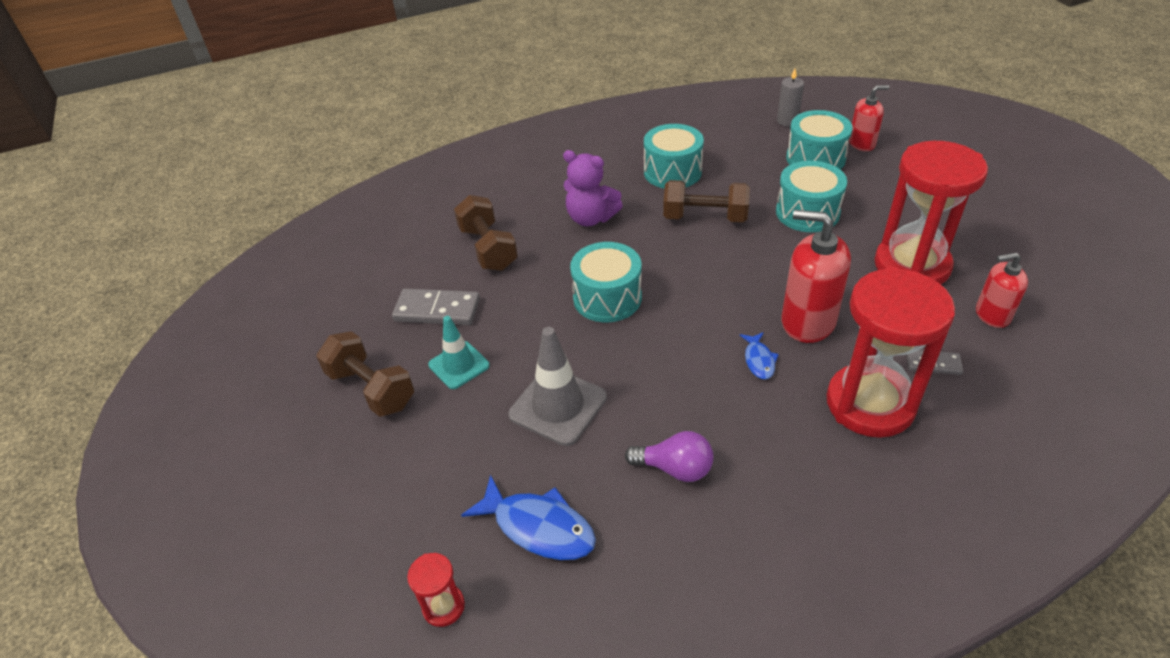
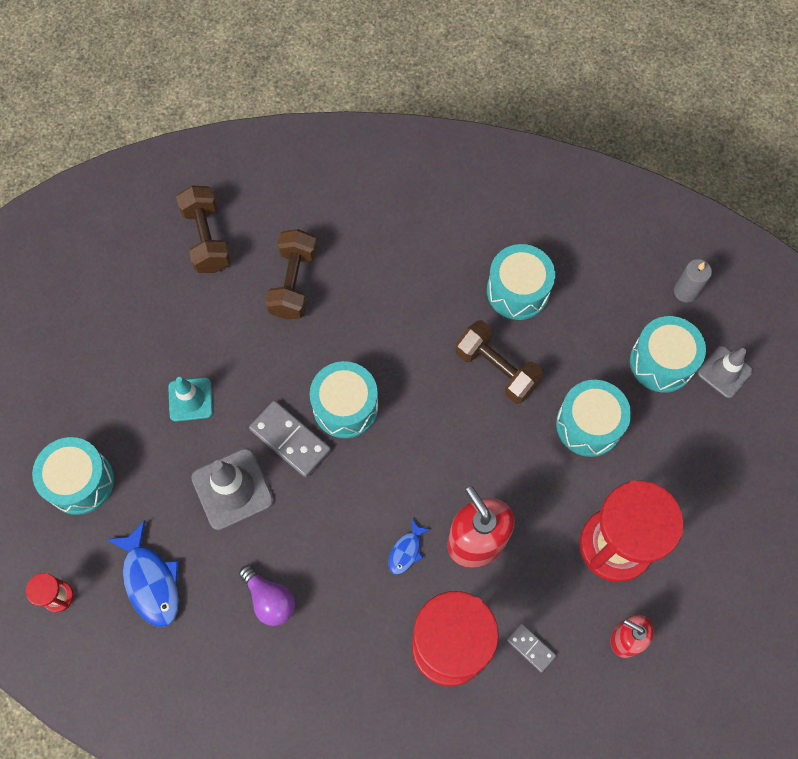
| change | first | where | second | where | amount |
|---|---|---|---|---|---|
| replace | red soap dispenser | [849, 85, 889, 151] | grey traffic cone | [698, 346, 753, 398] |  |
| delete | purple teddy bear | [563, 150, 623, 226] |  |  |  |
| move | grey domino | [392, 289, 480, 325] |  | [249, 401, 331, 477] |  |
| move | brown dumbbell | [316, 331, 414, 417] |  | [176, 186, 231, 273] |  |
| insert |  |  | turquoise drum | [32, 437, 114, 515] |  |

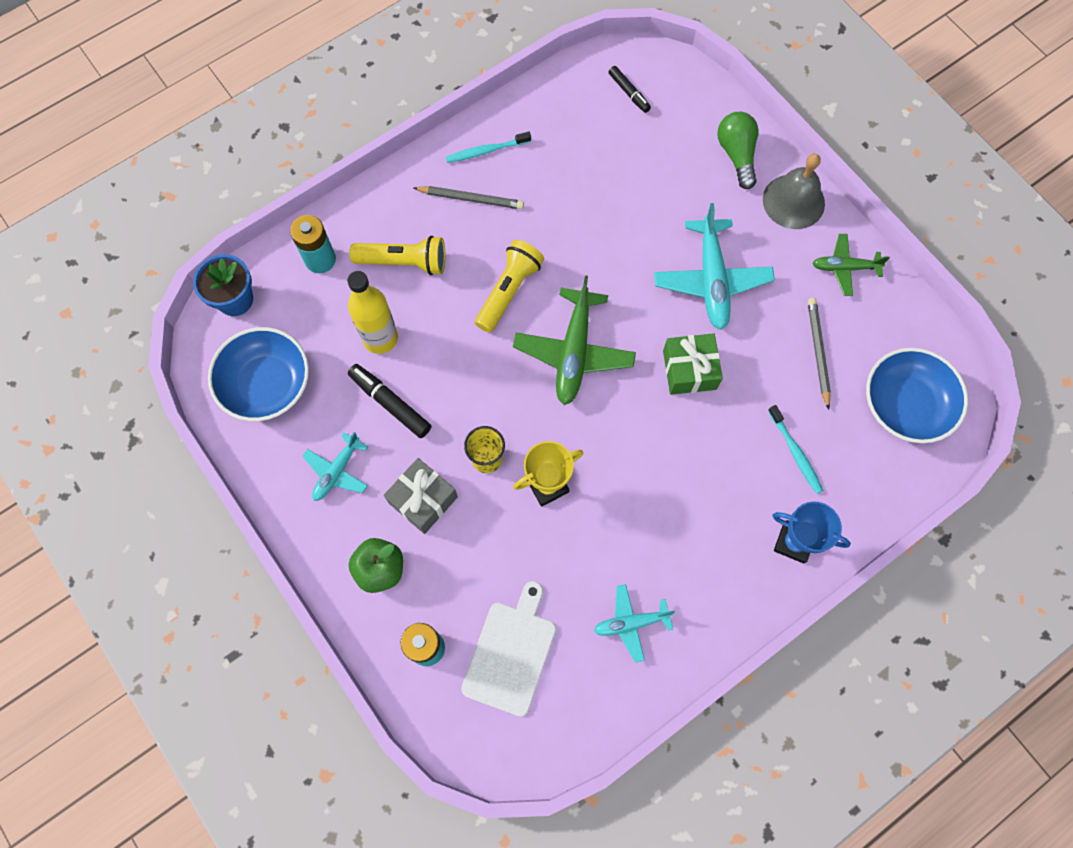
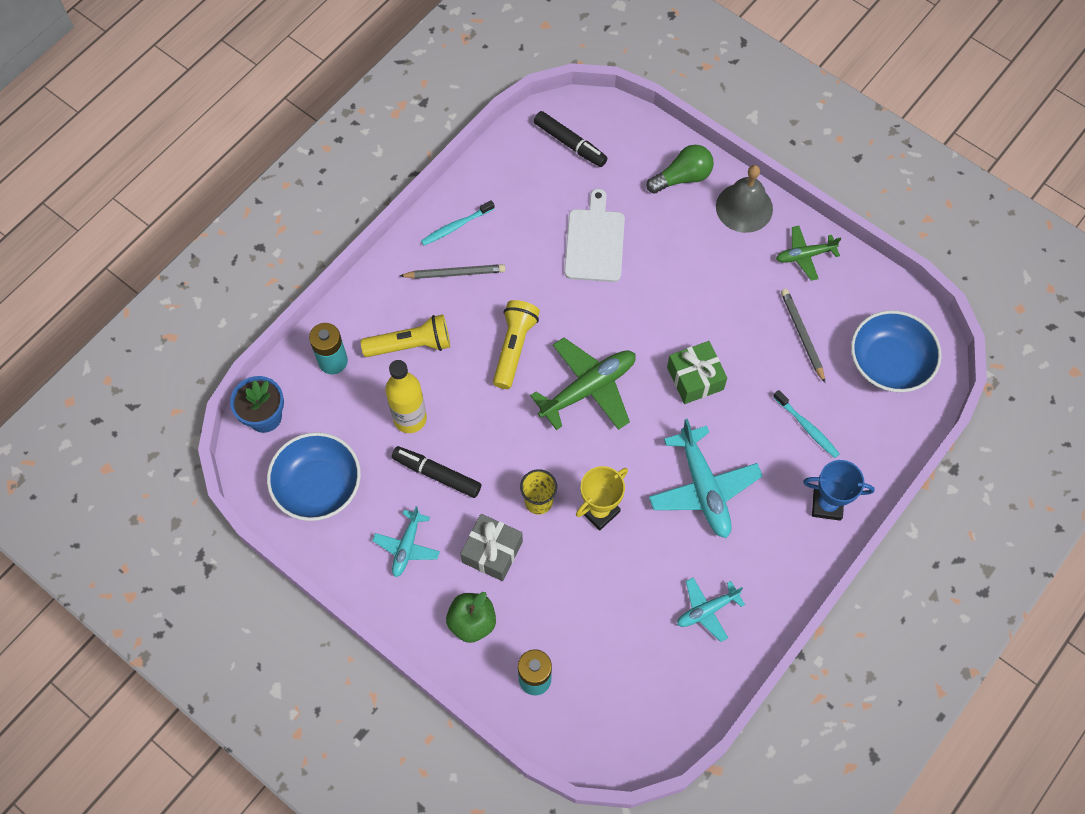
| change | first | where | second | where | amount |
|---|---|---|---|---|---|
| resize | black marker | [608, 66, 651, 113] |  | [534, 111, 608, 167] | x1.55 |
| rotate | green light bulb | [717, 112, 759, 189] |  | [646, 145, 714, 194] | 90 degrees clockwise |
| move | turquoise plane | [654, 203, 775, 330] |  | [649, 419, 763, 538] |  |
| rotate | green plane | [513, 275, 636, 405] |  | [530, 338, 636, 430] | 120 degrees counterclockwise |
| move | white cutting board | [461, 581, 556, 716] |  | [564, 189, 625, 282] |  |

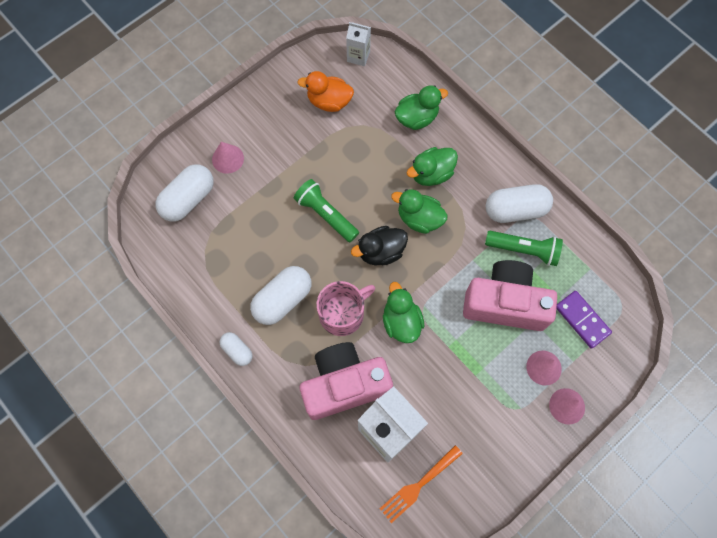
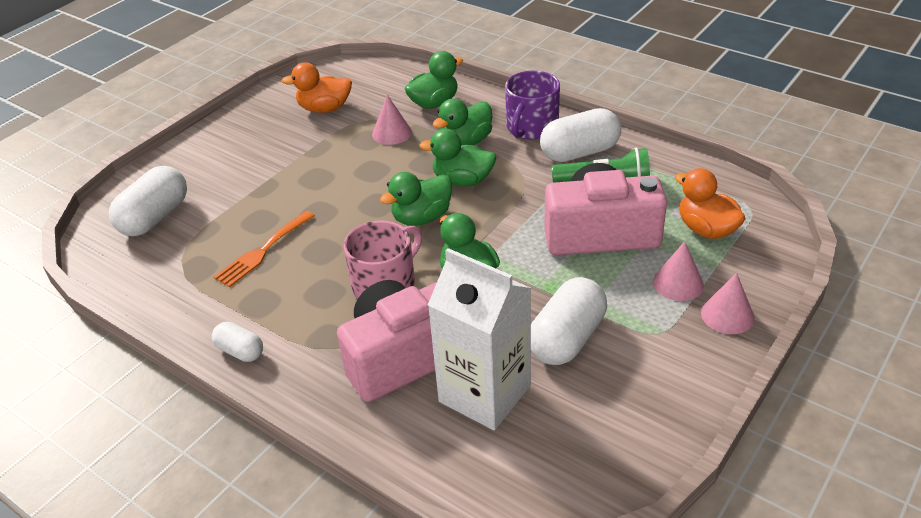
| change | first | where | second | where | amount |
|---|---|---|---|---|---|
| delete | white carton | [346, 22, 371, 66] |  |  |  |
| move | pink cone | [212, 142, 244, 174] |  | [372, 95, 412, 145] |  |
| delete | green flashlight | [294, 179, 359, 242] |  |  |  |
| recolor | black duck | [351, 226, 408, 265] | green duck | [380, 172, 452, 226] |  |
| move | white capsule | [250, 266, 312, 325] |  | [531, 277, 607, 365] |  |
| replace | purple domino | [556, 291, 612, 349] | orange duck | [675, 168, 746, 239] |  |
| move | orange fork | [379, 445, 463, 523] |  | [214, 211, 315, 287] |  |
| insert |  |  | purple mug | [505, 71, 560, 139] |  |

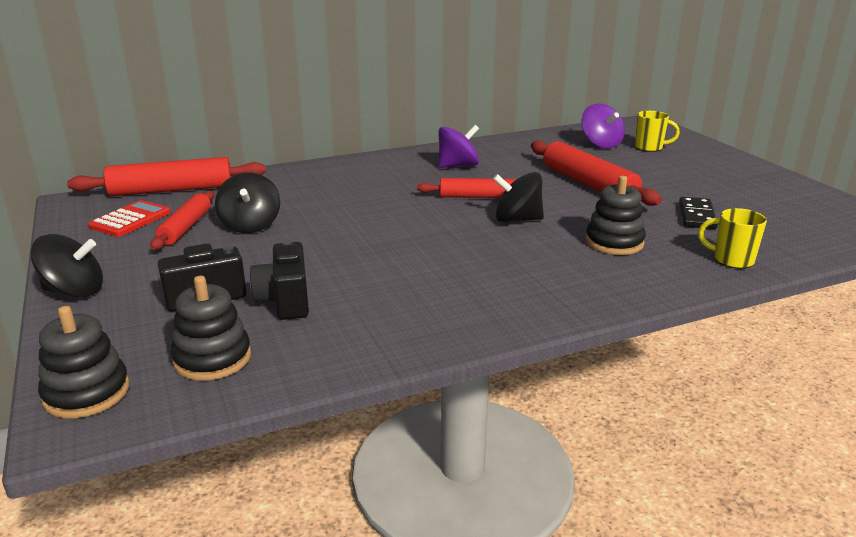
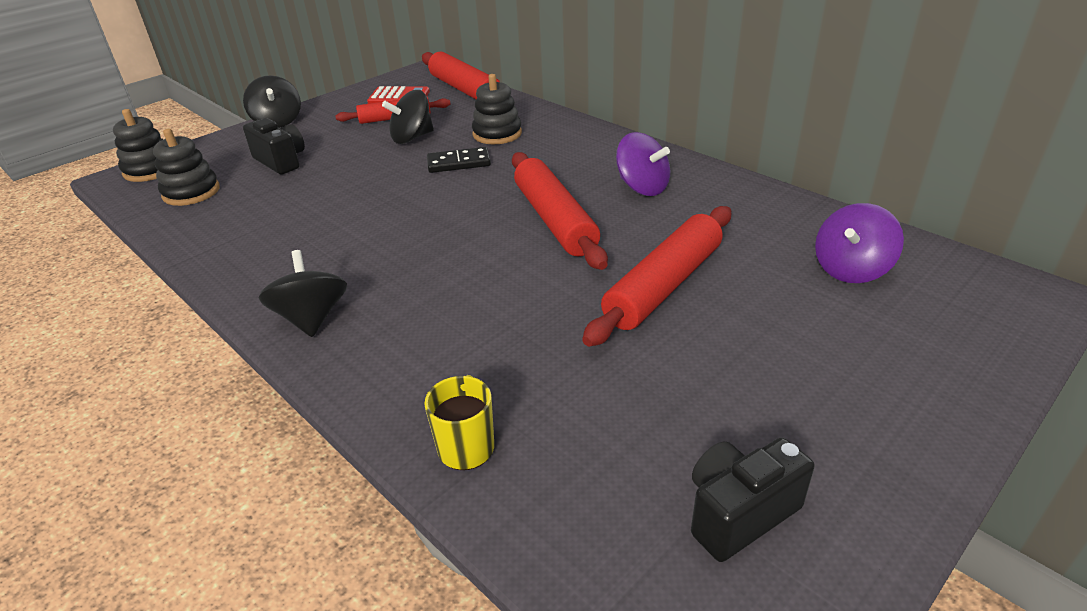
| change | first | where | second | where | amount |
|---|---|---|---|---|---|
| delete | yellow mug | [635, 111, 680, 152] |  |  |  |
| move | black spinning top | [493, 172, 544, 223] |  | [259, 250, 347, 337] |  |
| move | black stacking toy | [585, 176, 646, 255] |  | [472, 74, 522, 144] |  |
| resize | red rolling pin | [417, 178, 516, 198] |  | [512, 152, 608, 270] | x1.57 |
| move | black domino | [679, 197, 718, 229] |  | [427, 147, 491, 173] |  |
| move | black camera | [250, 239, 309, 320] |  | [691, 437, 815, 562] |  |

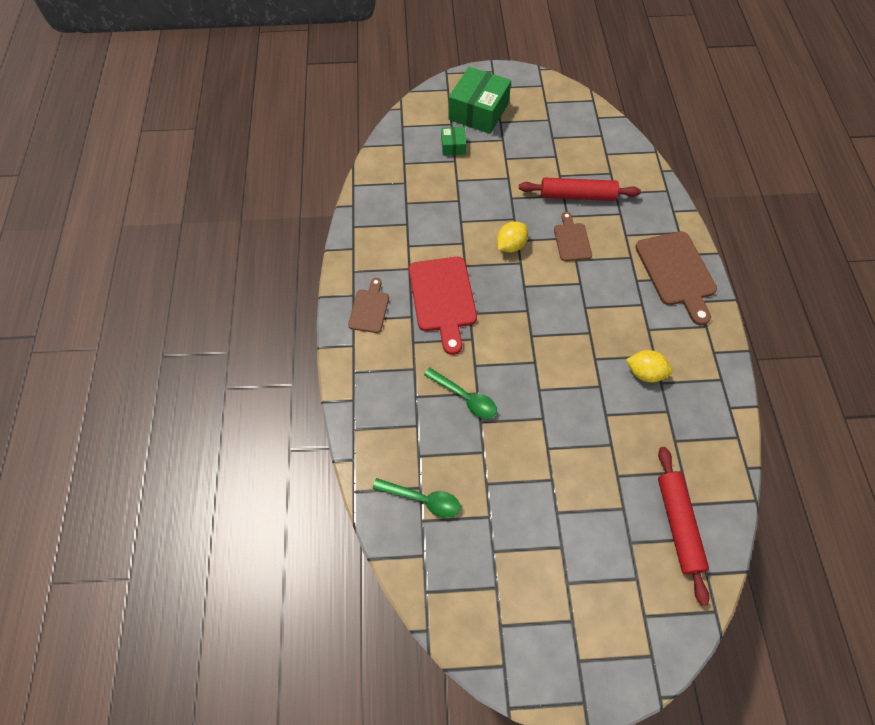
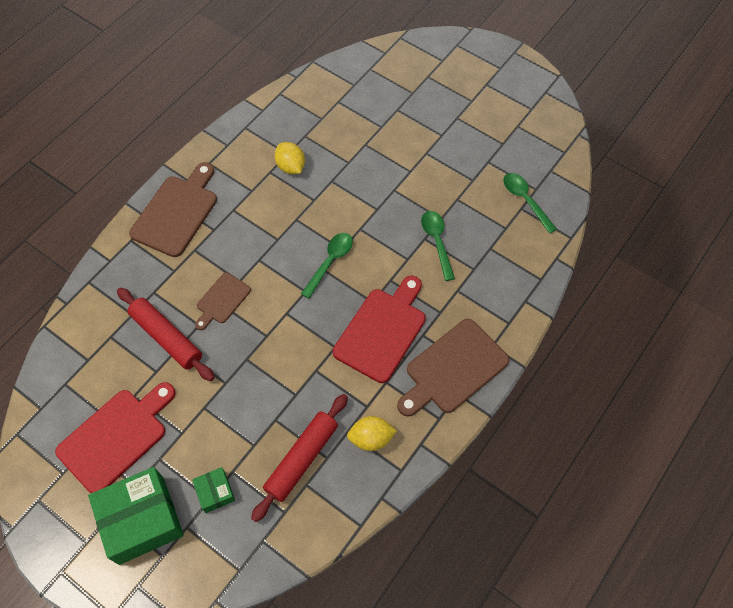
| change | first | where | second | where | amount |
|---|---|---|---|---|---|
| rotate | green box | [441, 127, 466, 156] |  | [192, 467, 235, 513] | 60 degrees counterclockwise |
| move | yellow lemon | [497, 222, 528, 252] |  | [347, 416, 397, 451] |  |
| resize | brown cutting board | [348, 278, 389, 333] |  | [397, 319, 509, 417] | x1.77 |
| move | red rolling pin | [658, 447, 710, 606] |  | [251, 394, 348, 522] |  |
| insert |  |  | green spoon | [301, 233, 353, 299] |  |
| insert |  |  | red cutting board | [55, 382, 176, 493] |  |

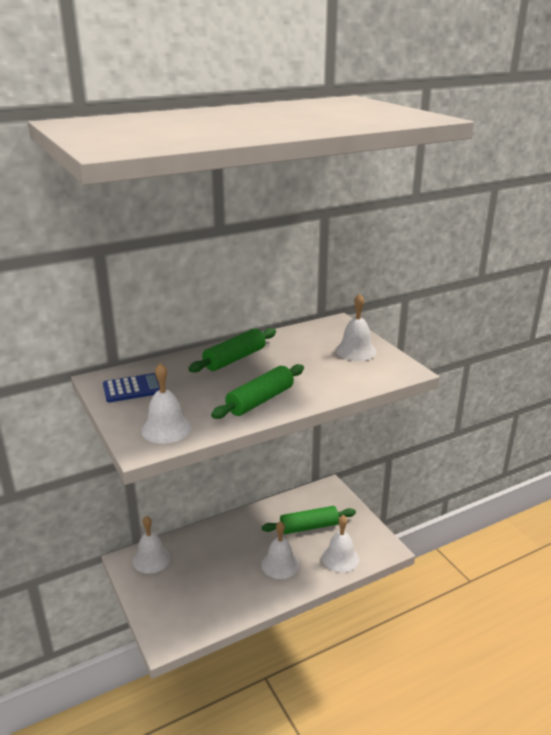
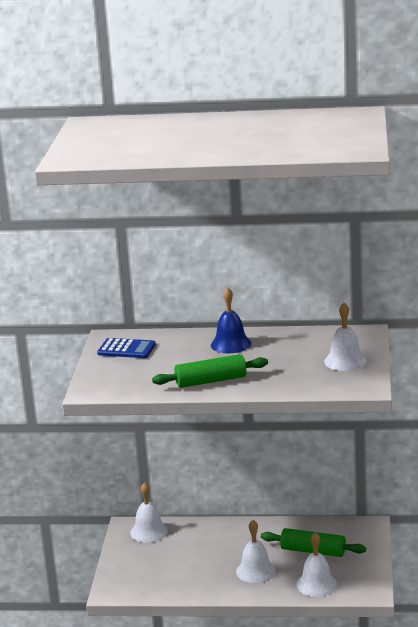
| change | first | where | second | where | amount |
|---|---|---|---|---|---|
| replace | green rolling pin | [188, 328, 276, 373] | blue bell | [211, 287, 251, 353] |  |
| delete | white bell | [141, 363, 191, 444] |  |  |  |

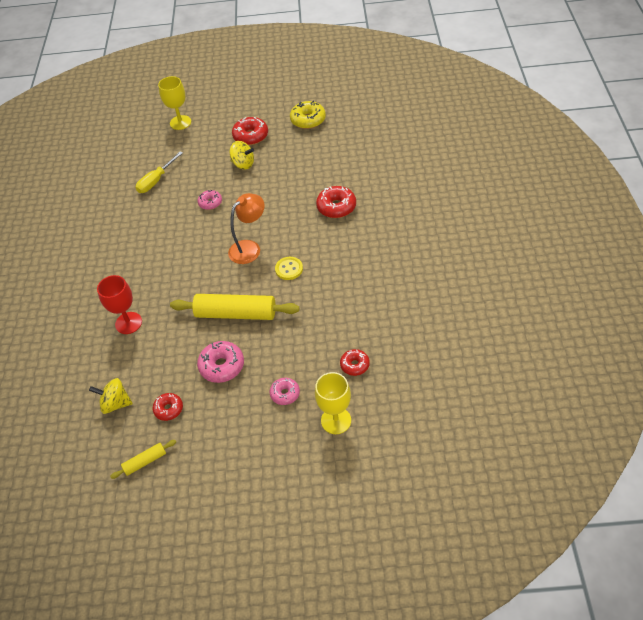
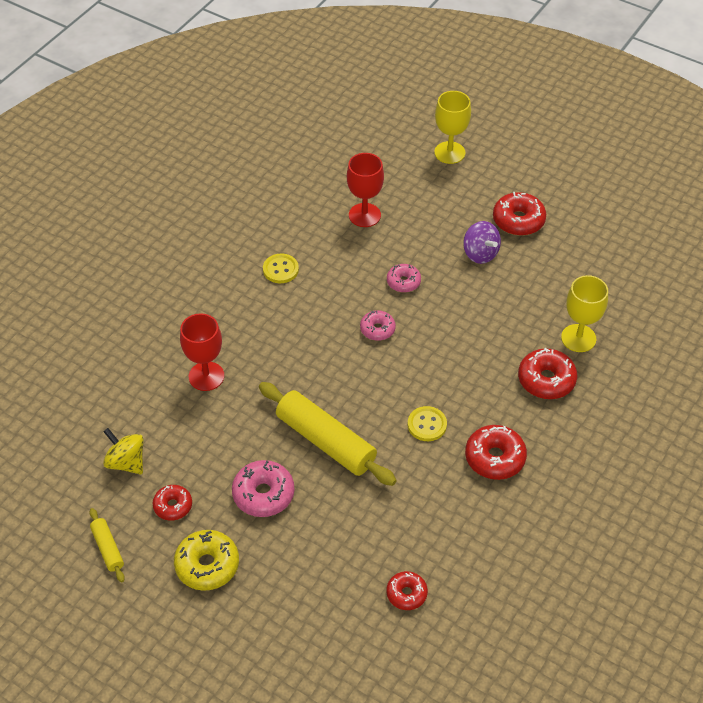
| change | first | where | second | where | amount |
|---|---|---|---|---|---|
| move | yellow donut | [290, 101, 326, 129] |  | [174, 530, 239, 591] |  |
| recolor | yellow spinning top | [230, 141, 254, 170] | purple spinning top | [463, 221, 501, 264] |  |
| replace | yellow screwdriver | [135, 152, 183, 193] | red goblet | [347, 153, 384, 227] |  |
| delete | orange lamp | [228, 193, 265, 264] |  |  |  |
| move | yellow goblet | [315, 372, 351, 434] |  | [561, 275, 608, 352] |  |
| move | pink donut | [270, 378, 300, 405] |  | [360, 310, 396, 341] |  |
| rotate | yellow rolling pin | [110, 440, 176, 479] |  | [90, 508, 125, 582] | 60 degrees clockwise |
| insert |  |  | yellow button | [263, 254, 299, 283] |  |
| insert |  |  | red donut | [465, 425, 527, 480] |  |

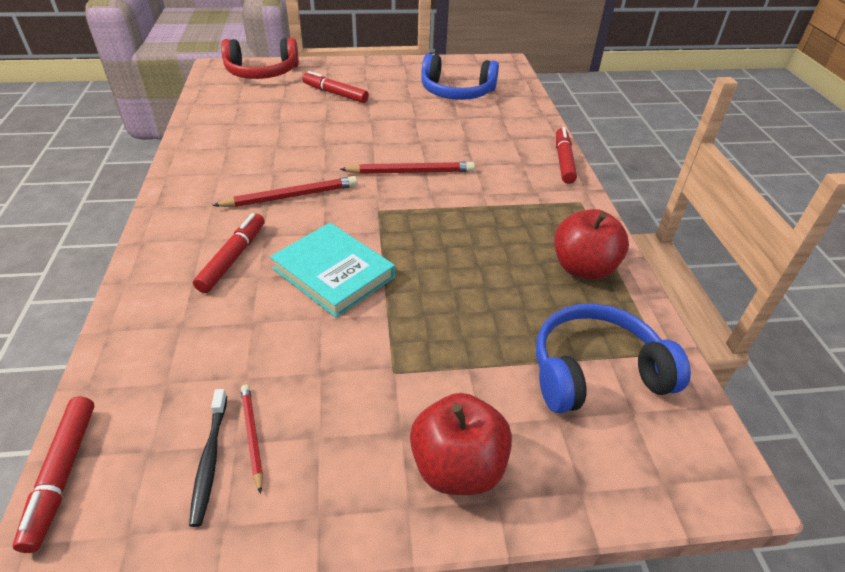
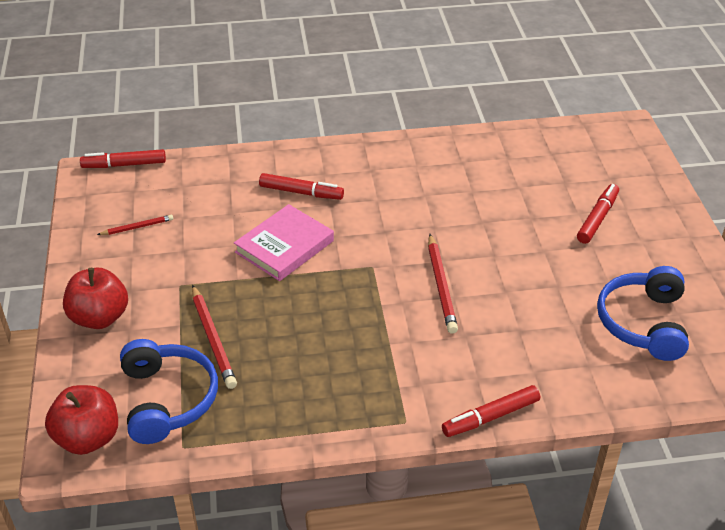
| change | first | where | second | where | amount |
|---|---|---|---|---|---|
| delete | red headphones | [221, 38, 299, 79] |  |  |  |
| rotate | red marker | [556, 127, 577, 184] |  | [442, 385, 540, 437] | 150 degrees clockwise |
| move | red pencil | [212, 176, 357, 207] |  | [192, 285, 237, 389] |  |
| move | red apple | [554, 209, 629, 280] |  | [45, 385, 118, 455] |  |
| recolor | turquoise book | [270, 223, 395, 318] | pink book | [234, 204, 334, 281] |  |
| delete | black toothbrush | [189, 389, 227, 527] |  |  |  |

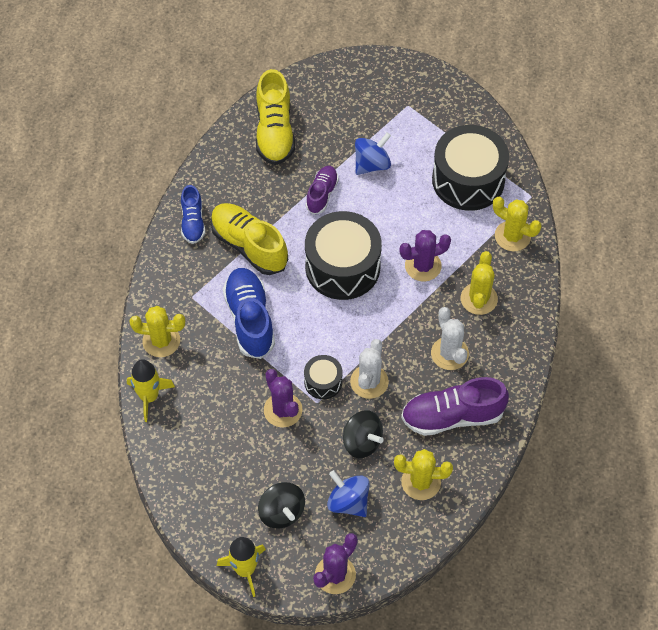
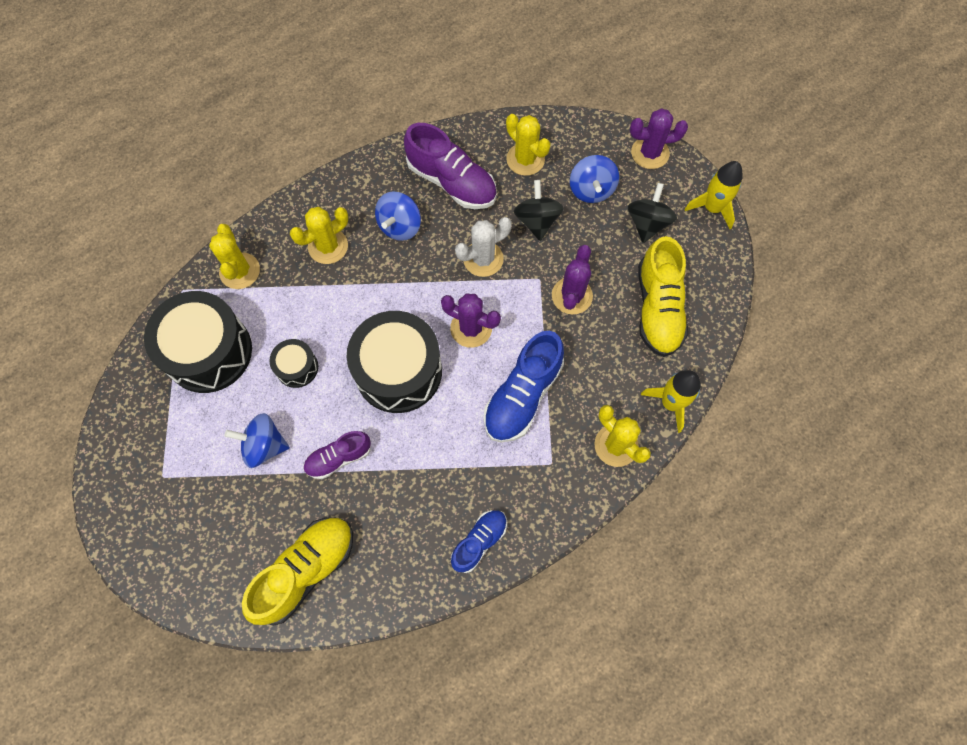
| change | first | where | second | where | amount |
|---|---|---|---|---|---|
| move | yellow shoe | [211, 203, 288, 275] |  | [638, 236, 688, 357] |  |
| move | purple cactus | [399, 230, 451, 281] |  | [441, 294, 501, 348] |  |
| replace | white cactus | [431, 307, 469, 370] | blue spinning top | [375, 192, 421, 241] |  |
| move | black drum | [304, 355, 342, 399] |  | [269, 339, 318, 388] |  |

